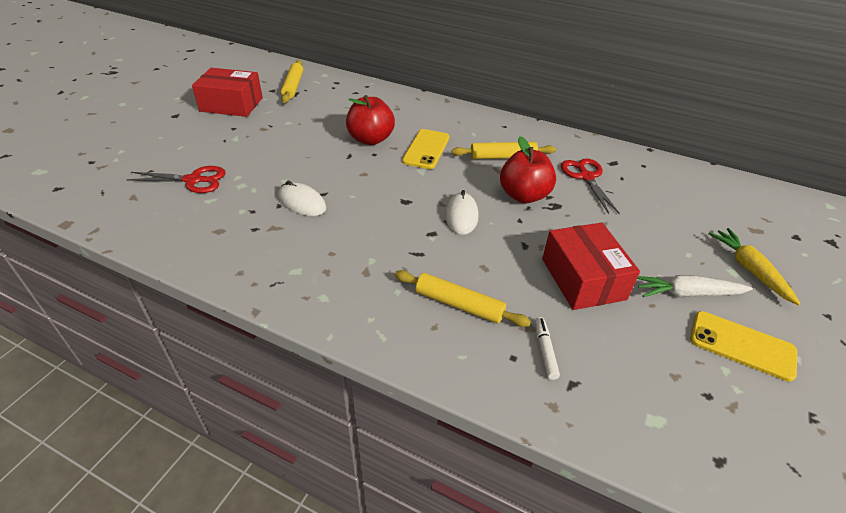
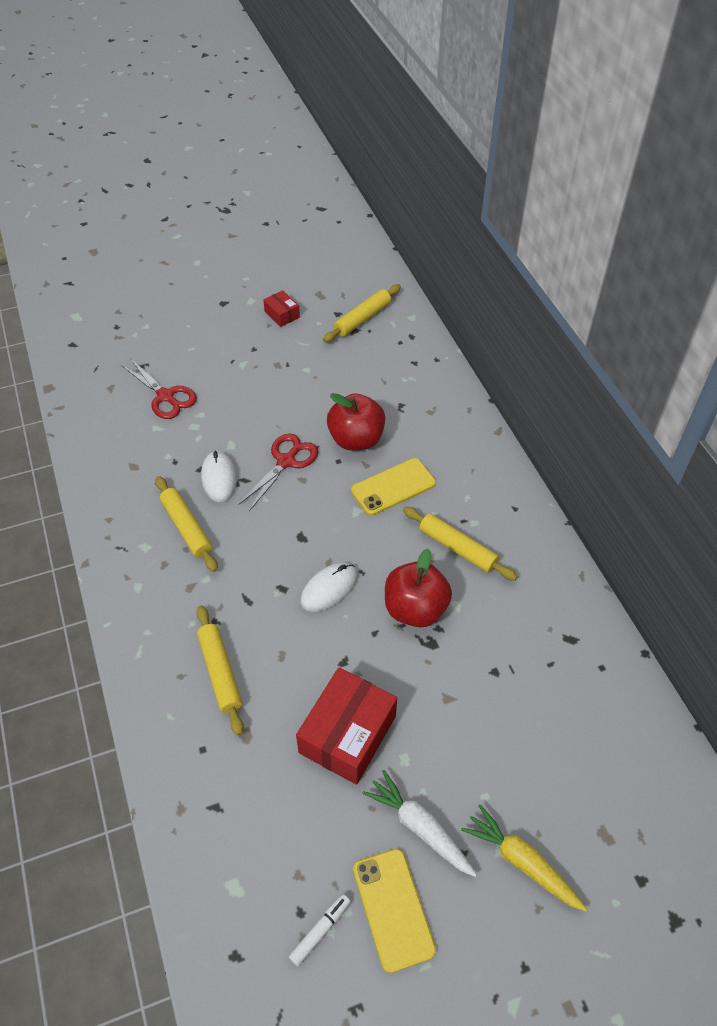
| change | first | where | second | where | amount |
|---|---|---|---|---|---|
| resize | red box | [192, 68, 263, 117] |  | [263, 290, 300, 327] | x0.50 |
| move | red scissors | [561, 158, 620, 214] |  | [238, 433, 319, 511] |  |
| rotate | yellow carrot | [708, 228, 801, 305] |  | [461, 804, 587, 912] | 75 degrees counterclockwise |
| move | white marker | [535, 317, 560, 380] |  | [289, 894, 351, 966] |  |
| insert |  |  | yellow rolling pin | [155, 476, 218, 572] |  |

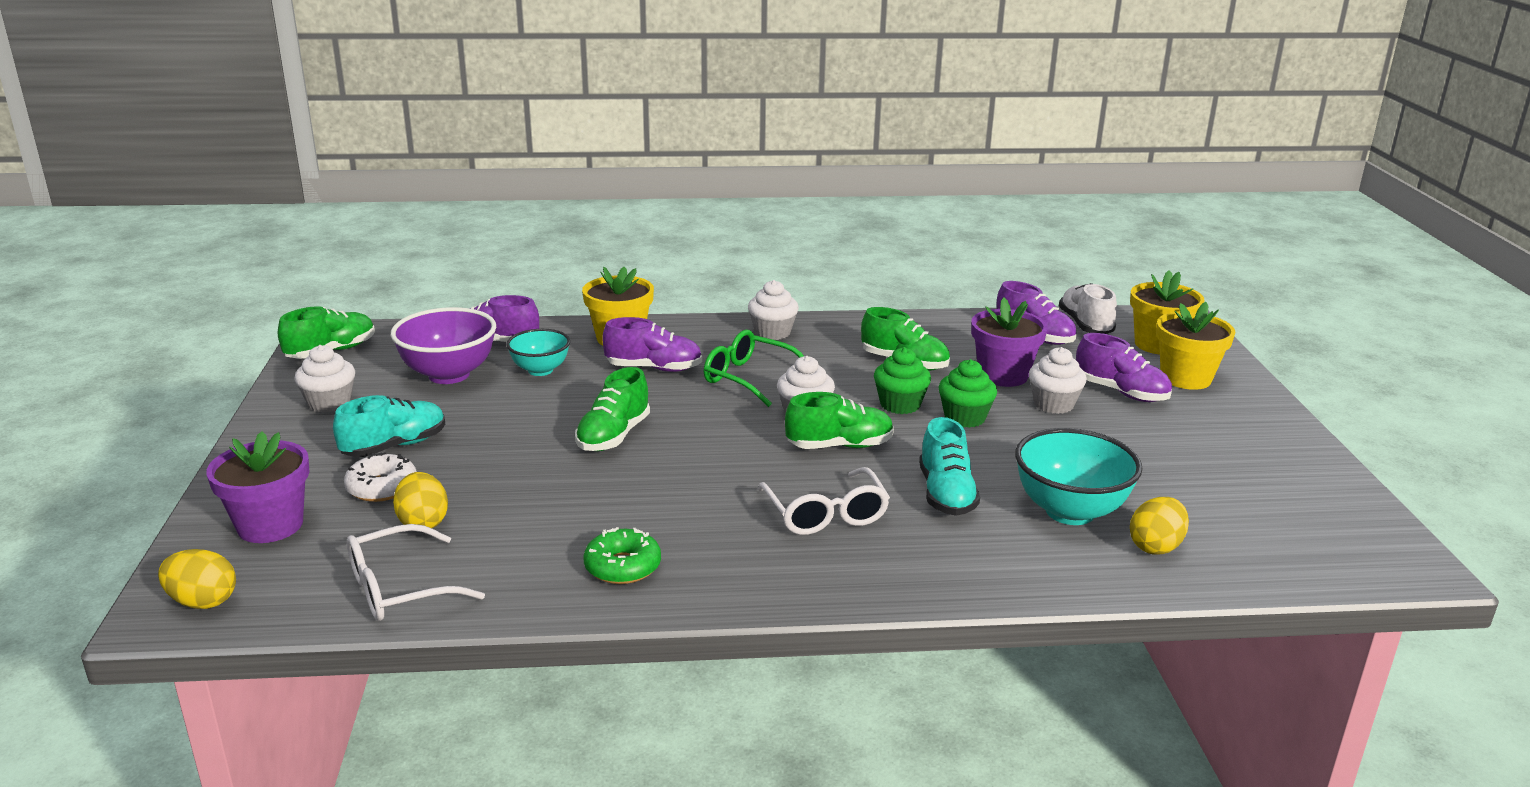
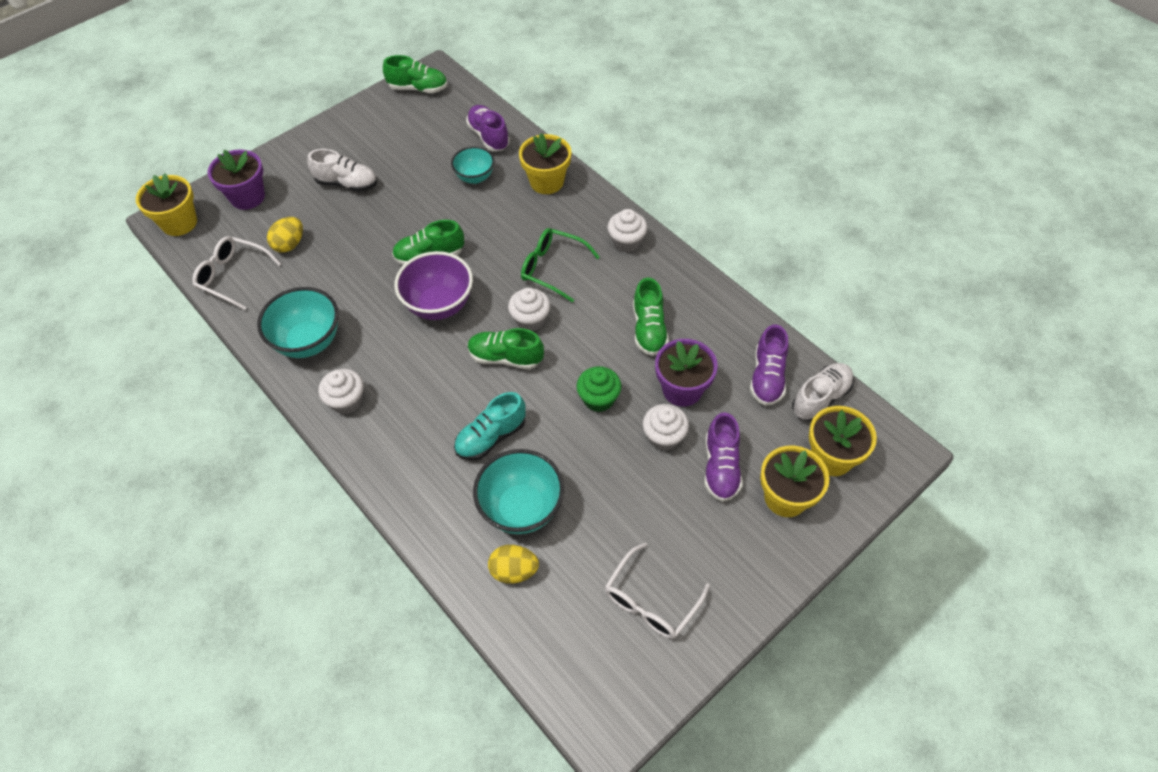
| change | first | where | second | where | amount |
|---|---|---|---|---|---|
| move | purple bowl | [391, 307, 496, 384] |  | [394, 251, 473, 320] |  |
| delete | purple shoe | [602, 317, 702, 372] |  |  |  |
| rotate | green glasses | [704, 330, 804, 407] |  | [521, 228, 600, 303] | 60 degrees counterclockwise |
| move | white cupcake | [294, 345, 355, 413] |  | [318, 369, 364, 414] |  |
| delete | green cupcake | [874, 347, 931, 414] |  |  |  |
| rotate | green shoe | [785, 392, 894, 449] |  | [468, 328, 544, 370] | 150 degrees clockwise |
| recolor | turquoise shoe | [333, 395, 445, 457] | white shoe | [307, 149, 377, 192] |  |
| delete | white donut | [344, 452, 417, 502] |  |  |  |
| move | white glasses | [758, 467, 890, 535] |  | [605, 542, 710, 639] |  |
| replace | green donut | [584, 527, 661, 584] | turquoise bowl | [257, 287, 339, 358] |  |
| replace | yellow egg | [158, 549, 236, 609] | yellow flower pot | [136, 173, 197, 236] |  |

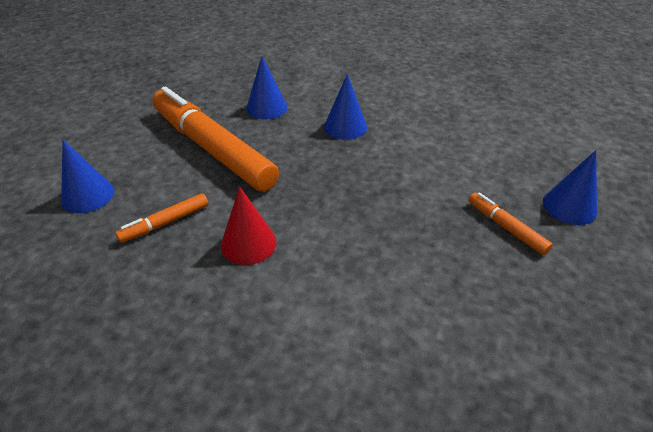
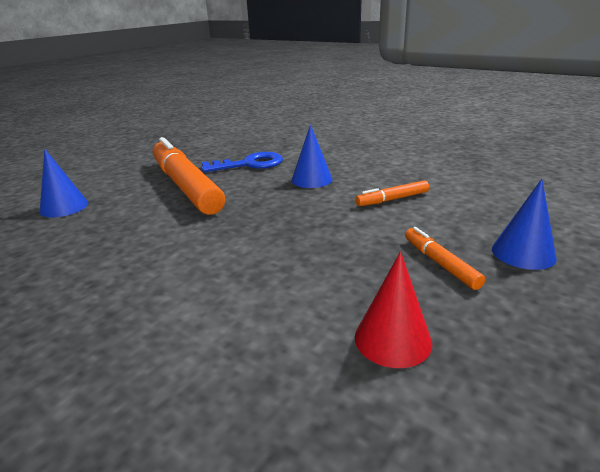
| change | first | where | second | where | amount |
|---|---|---|---|---|---|
| replace | blue cone | [246, 56, 288, 120] | blue key | [202, 152, 283, 172] |  |
| move | red cone | [221, 187, 277, 265] |  | [355, 252, 432, 368] |  |
| move | orange marker | [115, 193, 208, 243] |  | [355, 180, 429, 206] |  |

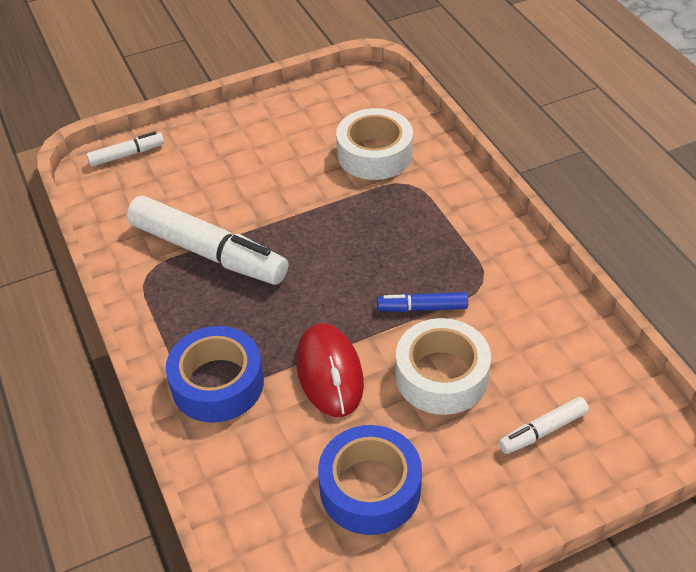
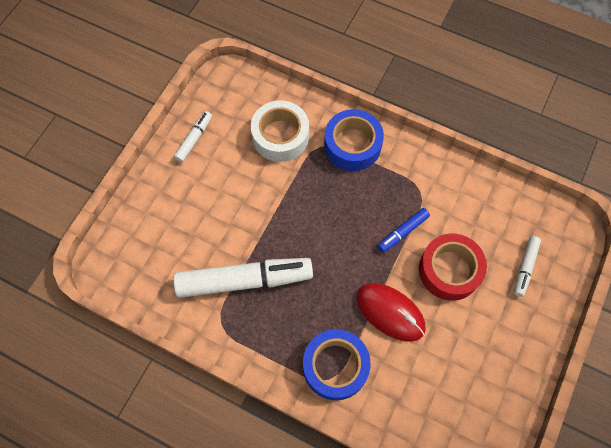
| change | first | where | second | where | amount |
|---|---|---|---|---|---|
| move | white marker | [86, 132, 164, 167] |  | [174, 111, 212, 162] |  |
| recolor | white tape | [395, 318, 491, 415] | red tape | [419, 234, 487, 301] |  |
| move | blue tape | [318, 425, 422, 535] |  | [324, 109, 384, 171] |  |

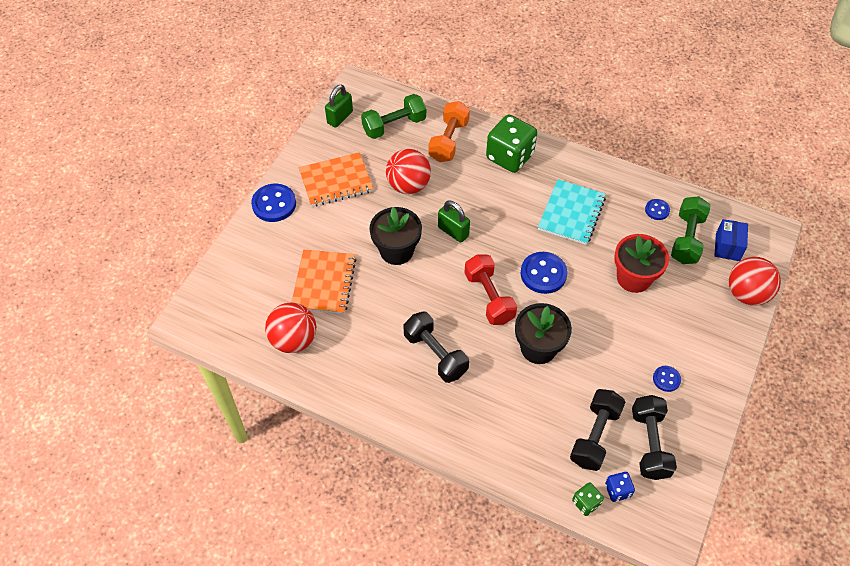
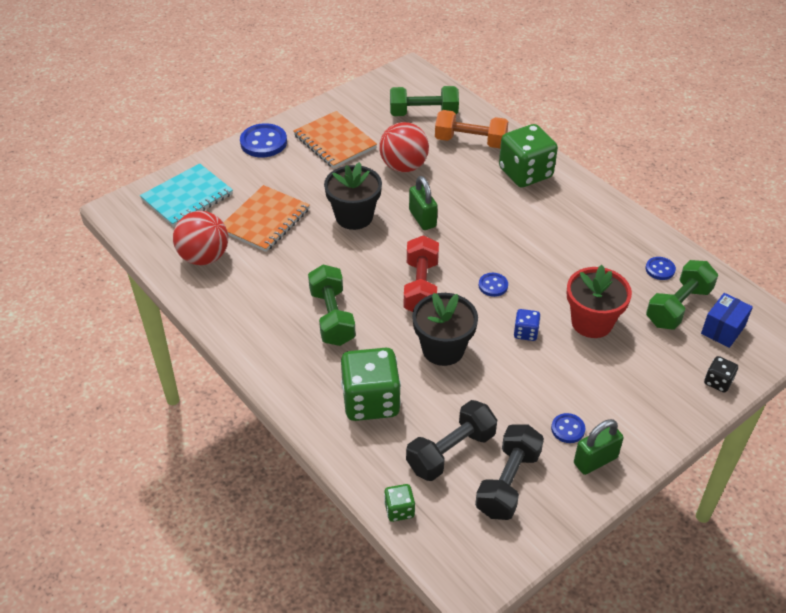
| change | first | where | second | where | amount |
|---|---|---|---|---|---|
| move | green padlock | [325, 85, 353, 128] |  | [574, 419, 624, 475] |  |
| rotate | orange dumbbell | [428, 101, 470, 162] |  | [435, 110, 508, 148] | 60 degrees clockwise |
| rotate | orange notebook | [299, 152, 373, 207] |  | [293, 111, 377, 168] | 45 degrees clockwise |
| move | turquoise notebook | [538, 179, 606, 245] |  | [140, 163, 233, 227] |  |
| resize | blue button | [520, 252, 568, 294] |  | [478, 273, 508, 297] | x0.55 |
| replace | red ball | [729, 257, 781, 306] | black dice | [704, 356, 738, 393] |  |
| recolor | black dumbbell | [403, 311, 469, 383] | green dumbbell | [308, 265, 356, 346] |  |
| move | blue dice | [605, 472, 635, 502] |  | [514, 309, 541, 341] |  |
| insert |  |  | green dice | [341, 348, 401, 421] |  |

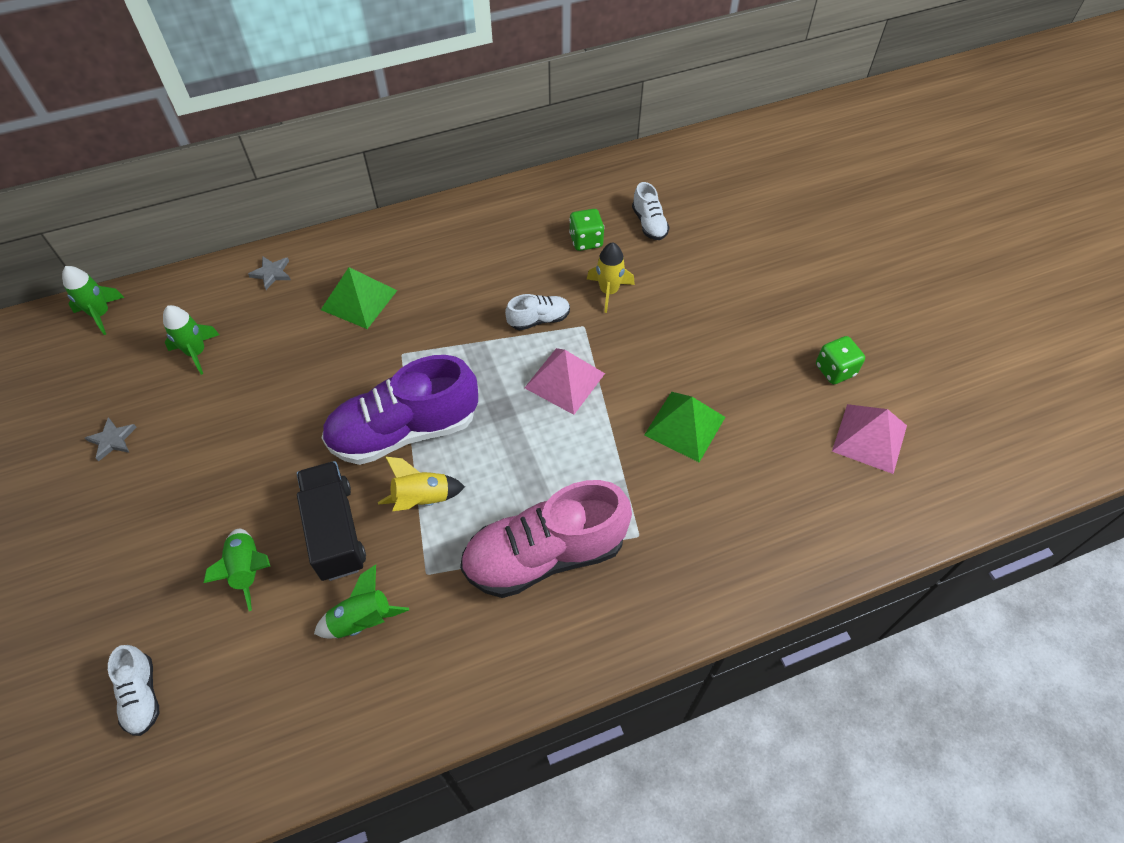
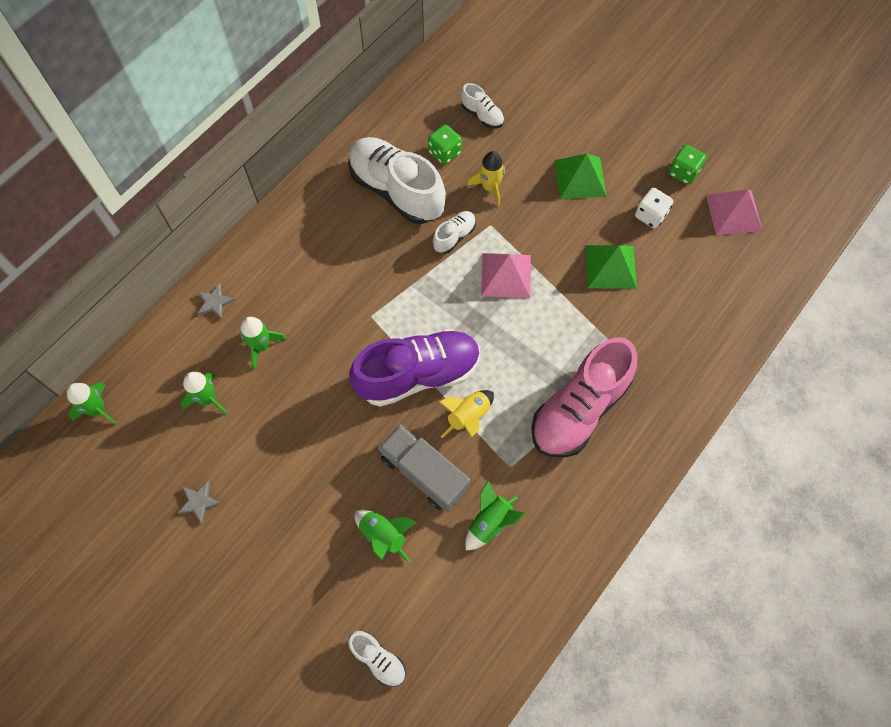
| change | first | where | second | where | amount |
|---|---|---|---|---|---|
| move | green pyramid | [321, 267, 397, 329] |  | [555, 154, 607, 199] |  |
| rotate | purple shoe | [322, 355, 478, 465] |  | [349, 329, 480, 407] | 150 degrees counterclockwise |
| recolor | black truck | [297, 461, 366, 581] | grey truck | [378, 425, 470, 512] |  |
| insert |  |  | white shoe | [348, 137, 446, 224] |  |
| insert |  |  | white dice | [635, 188, 673, 228] |  |
| insert |  |  | green rocket | [240, 317, 286, 370] |  |

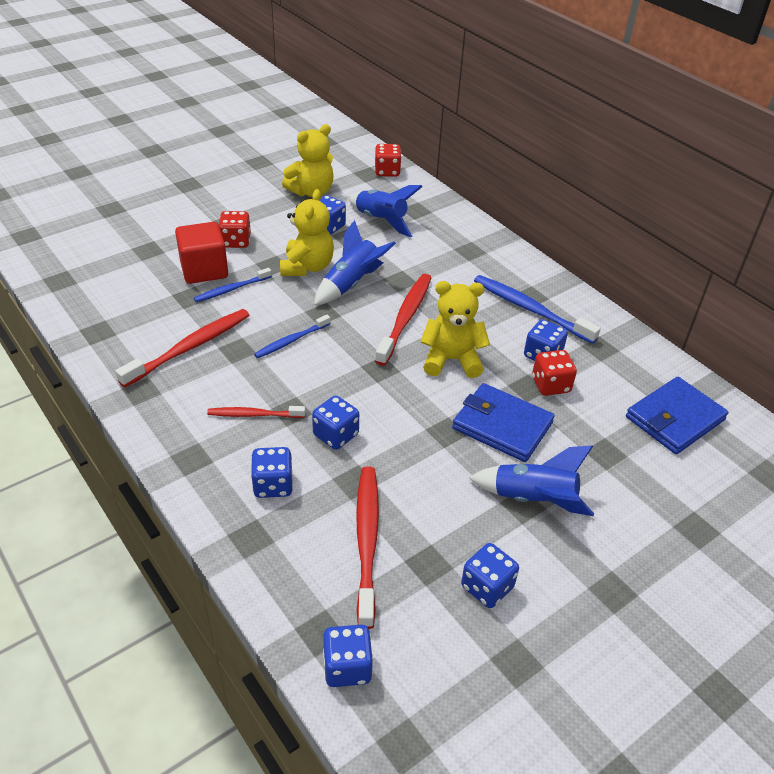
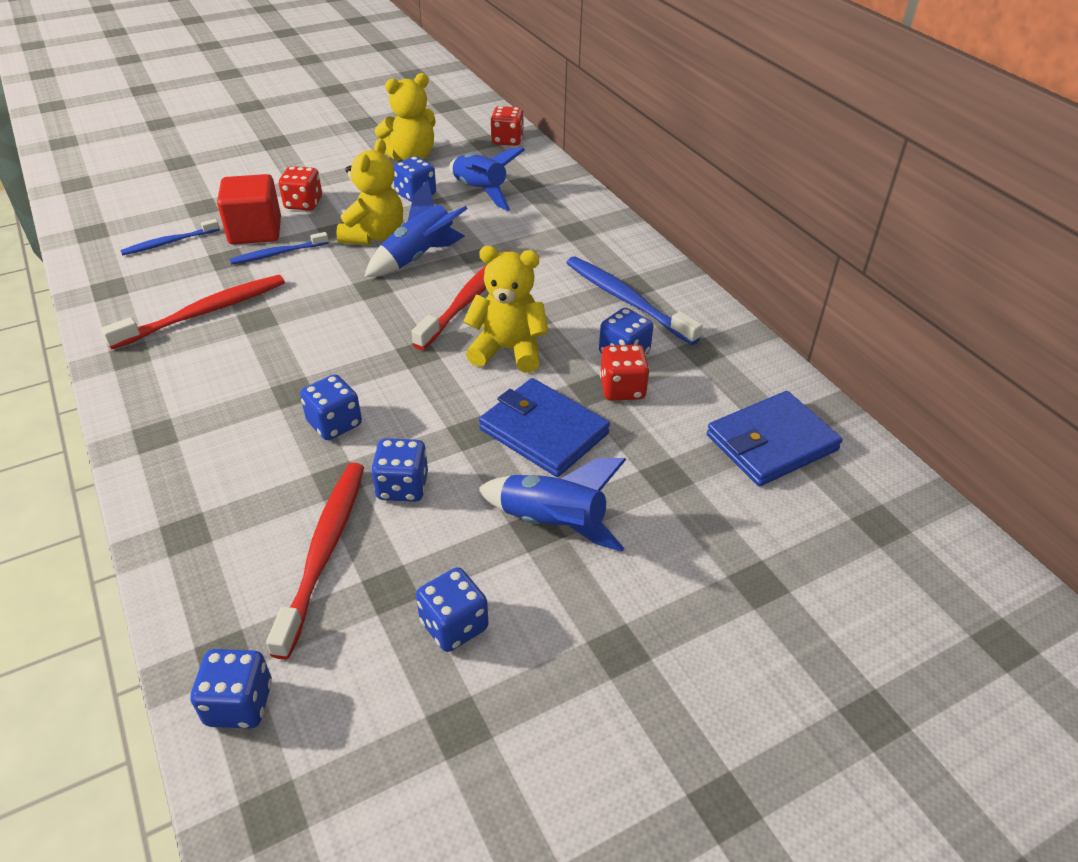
| change | first | where | second | where | amount |
|---|---|---|---|---|---|
| move | blue toothbrush | [254, 314, 331, 358] |  | [120, 219, 220, 256] |  |
| delete | red toothbrush | [207, 406, 305, 418] |  |  |  |
| move | blue dice | [251, 447, 293, 498] |  | [371, 438, 428, 502] |  |

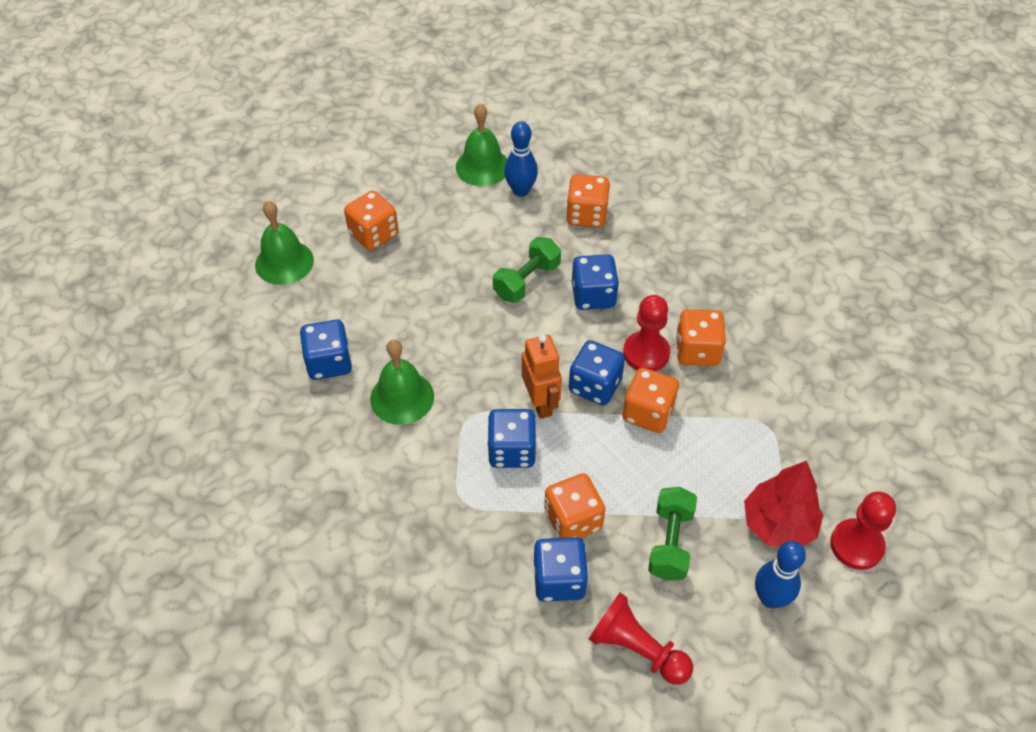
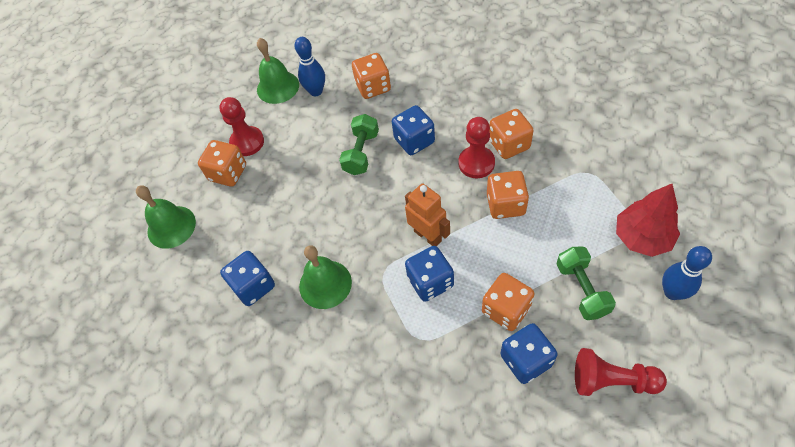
| change | first | where | second | where | amount |
|---|---|---|---|---|---|
| delete | blue dice | [569, 340, 625, 405] |  |  |  |
| move | red pawn | [830, 491, 896, 570] |  | [219, 97, 264, 156] |  |

